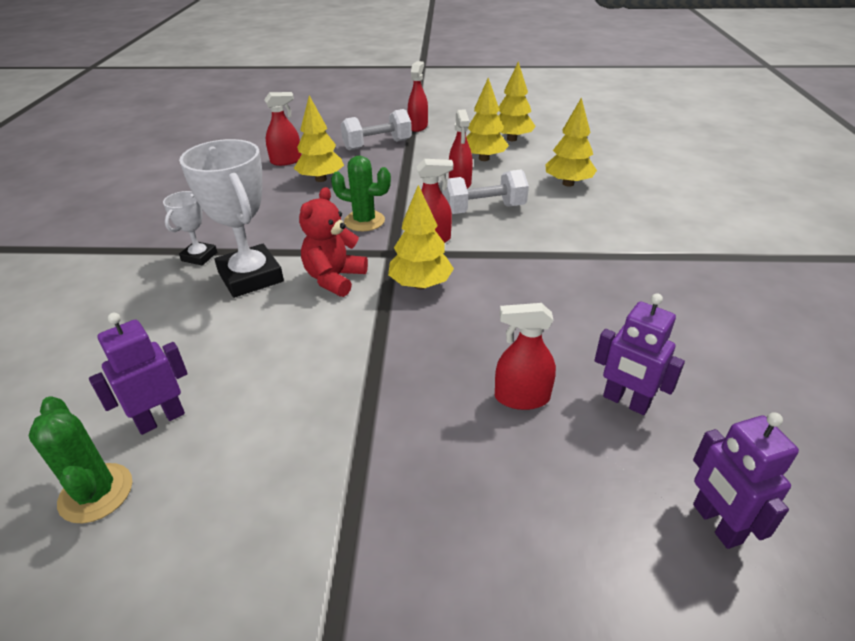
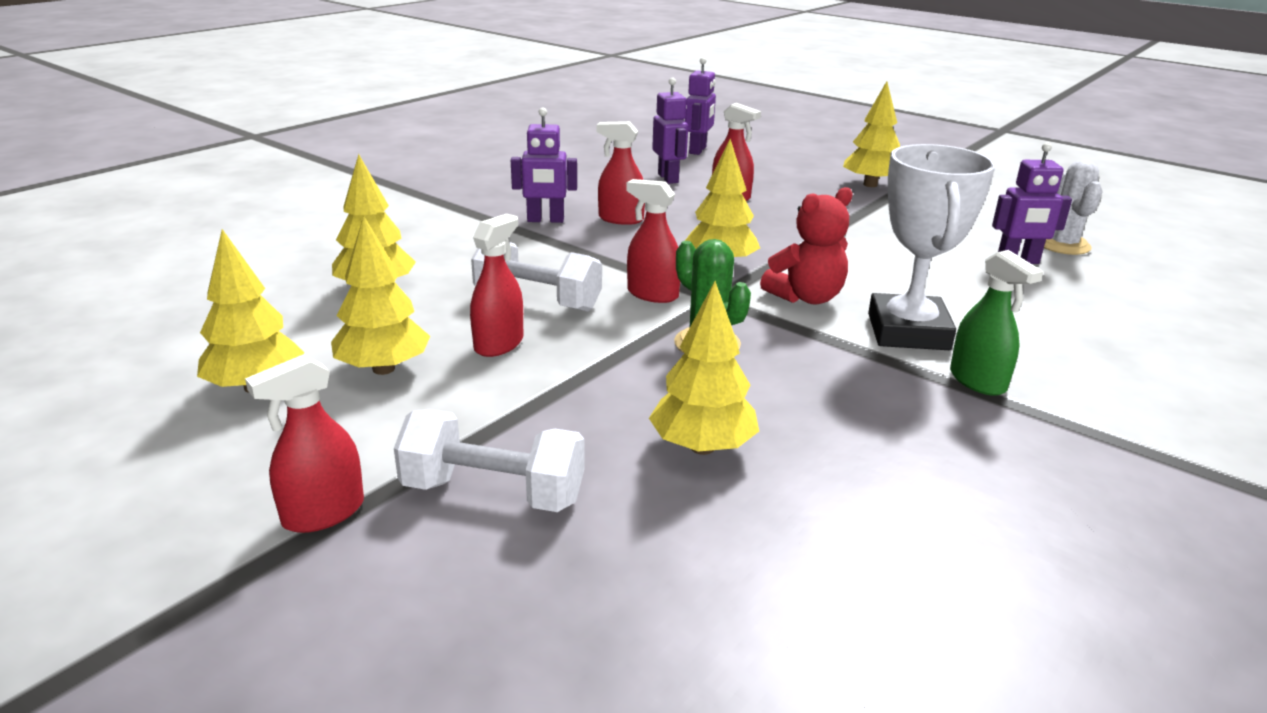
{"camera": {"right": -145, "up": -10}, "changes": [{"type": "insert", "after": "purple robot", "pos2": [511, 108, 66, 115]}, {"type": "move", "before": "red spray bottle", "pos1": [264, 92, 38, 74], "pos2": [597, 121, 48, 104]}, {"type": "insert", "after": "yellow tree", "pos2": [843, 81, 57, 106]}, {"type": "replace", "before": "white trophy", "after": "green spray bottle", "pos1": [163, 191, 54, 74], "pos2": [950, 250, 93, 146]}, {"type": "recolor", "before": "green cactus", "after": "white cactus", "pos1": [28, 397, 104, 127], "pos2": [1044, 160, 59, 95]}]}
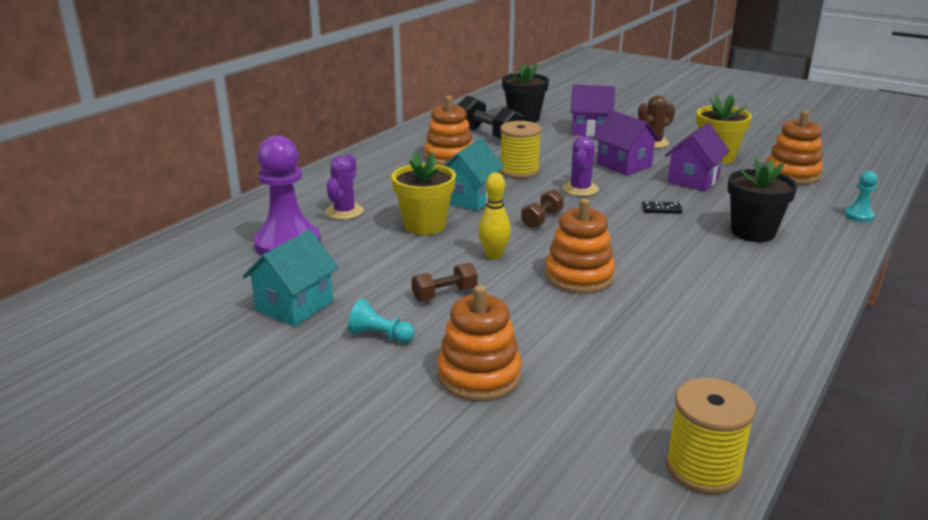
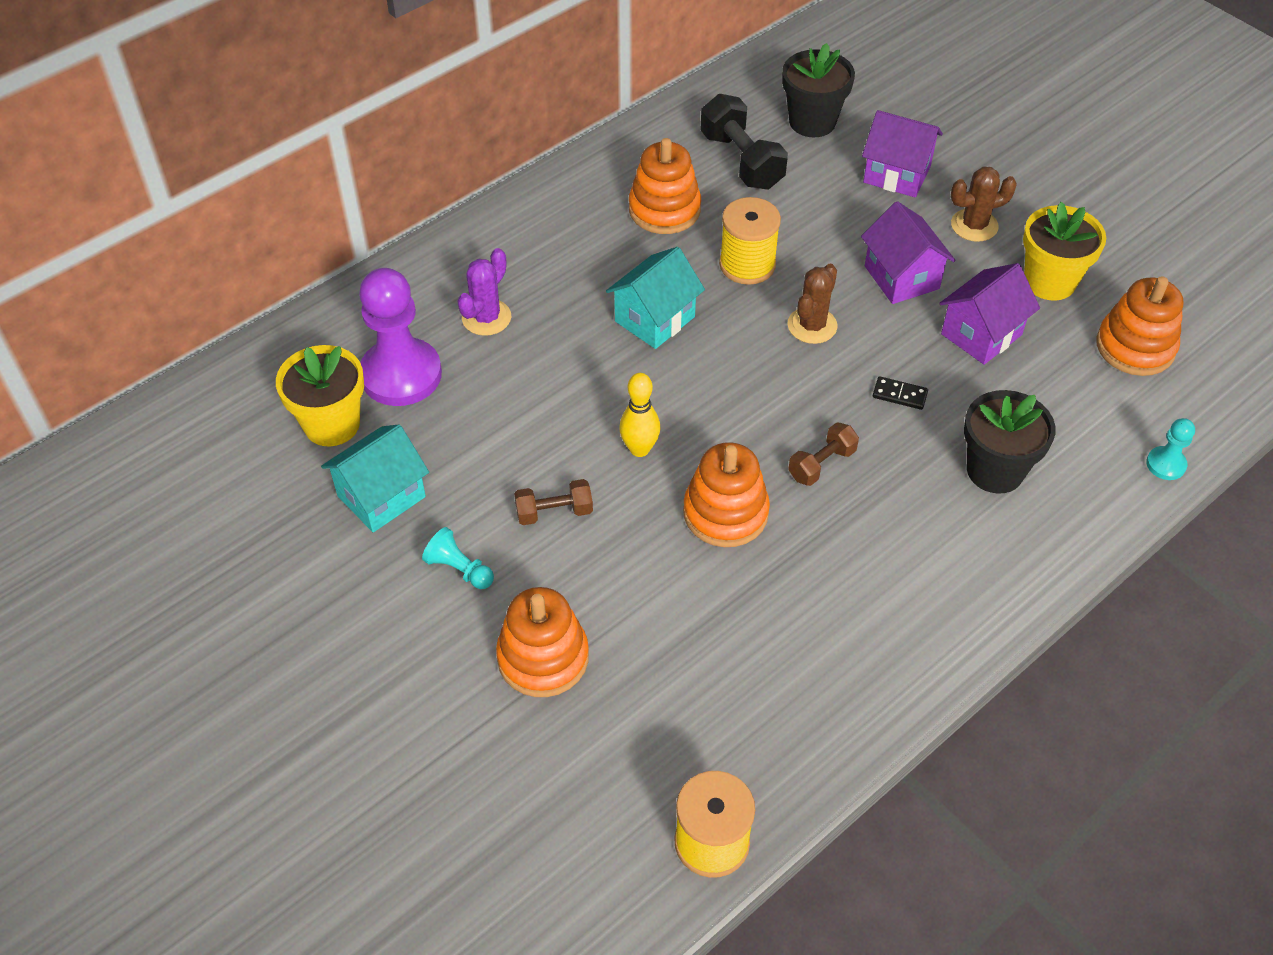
{"camera": {"right": 15, "up": 25}, "changes": [{"type": "move", "before": "yellow flower pot", "pos1": [391, 152, 65, 83], "pos2": [276, 345, 88, 101]}, {"type": "recolor", "before": "purple cactus", "after": "brown cactus", "pos1": [563, 136, 36, 60], "pos2": [788, 264, 49, 80]}, {"type": "move", "before": "brown dumbbell", "pos1": [521, 189, 43, 40], "pos2": [788, 422, 71, 64]}]}
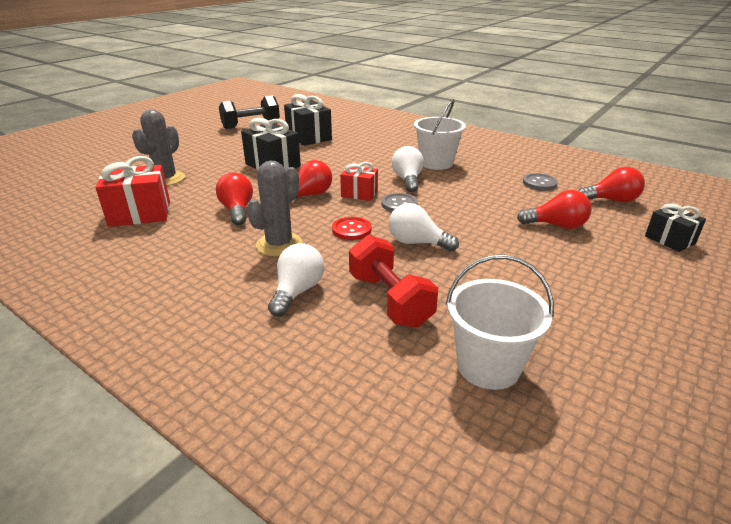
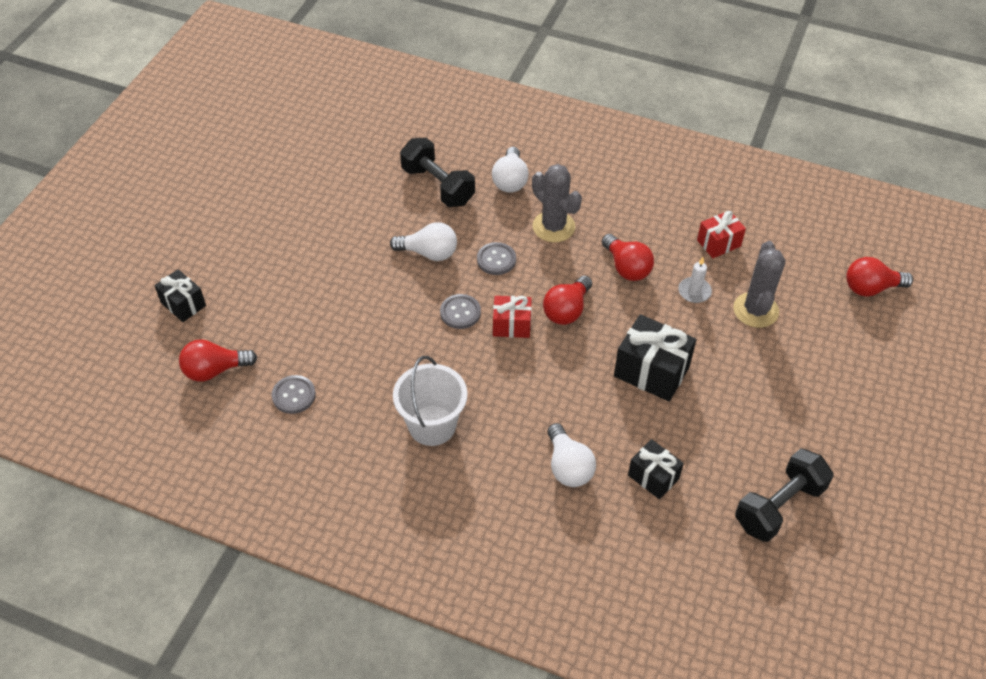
{"camera": {"right": 165, "up": 20}, "changes": [{"type": "recolor", "before": "red dumbbell", "after": "black dumbbell", "pos1": [349, 235, 89, 93], "pos2": [400, 138, 75, 69]}, {"type": "recolor", "before": "red button", "after": "grey button", "pos1": [332, 217, 40, 23], "pos2": [477, 242, 39, 33]}, {"type": "rotate", "before": "grey cactus", "pos1": [247, 160, 55, 96], "pos2": [532, 164, 50, 78], "turn": -60}, {"type": "move", "before": "white light bulb", "pos1": [392, 146, 32, 46], "pos2": [547, 423, 49, 64]}, {"type": "resize", "before": "black gift", "pos1": [284, 94, 48, 52], "pos2": [628, 439, 56, 60], "scale": 0.62}, {"type": "insert", "after": "white candle", "pos2": [678, 257, 34, 46]}, {"type": "resize", "before": "red gift", "pos1": [95, 156, 75, 71], "pos2": [697, 210, 49, 48], "scale": 0.62}, {"type": "move", "before": "red light bulb", "pos1": [517, 190, 75, 39], "pos2": [846, 257, 67, 40]}, {"type": "delete", "before": "white bucket", "pos1": [446, 255, 108, 135]}]}
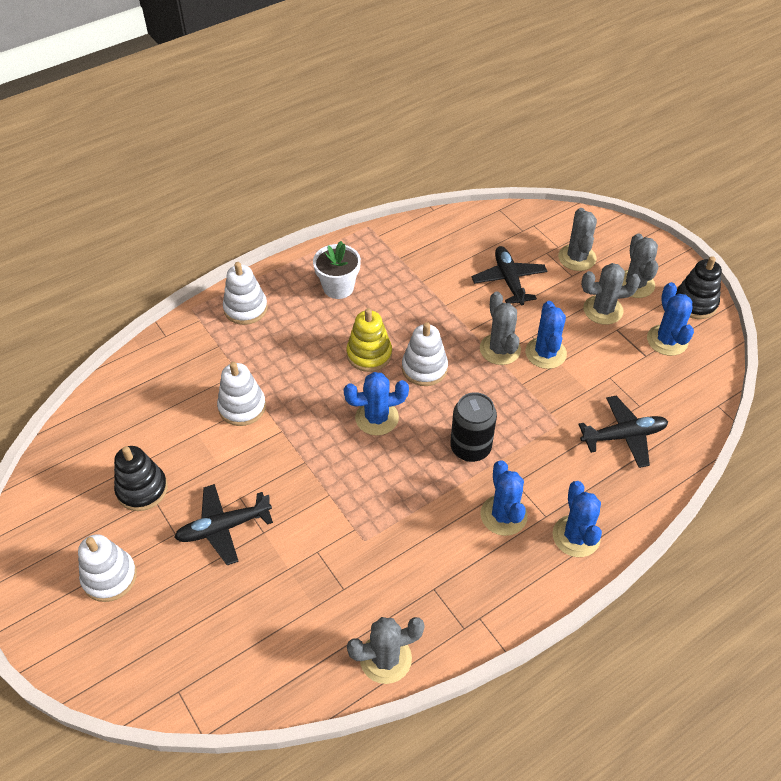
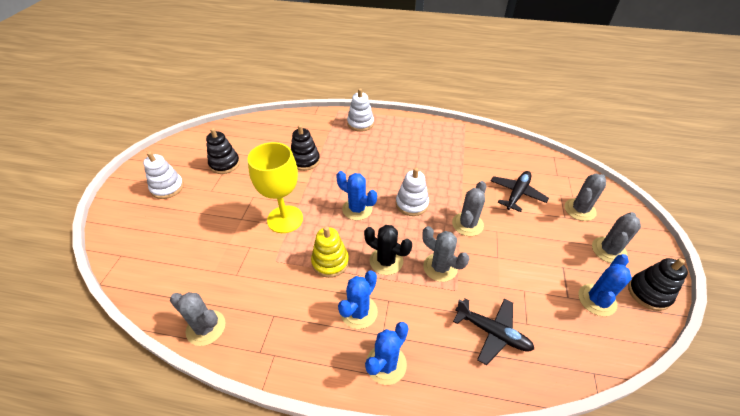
{"camera": {"right": 45, "up": -5}, "changes": [{"type": "insert", "after": "yellow goblet", "pos2": [247, 142, 56, 91]}, {"type": "recolor", "before": "white stacking toy", "after": "black stacking toy", "pos1": [217, 362, 49, 64], "pos2": [291, 125, 29, 46]}, {"type": "move", "before": "yellow stacking toy", "pos1": [346, 308, 46, 64], "pos2": [311, 226, 38, 52]}, {"type": "replace", "before": "black can", "after": "black cactus", "pos1": [450, 392, 47, 70], "pos2": [364, 225, 48, 50]}, {"type": "move", "before": "grey cactus", "pos1": [581, 263, 60, 62], "pos2": [422, 226, 47, 56]}, {"type": "delete", "before": "black plane", "pos1": [174, 484, 99, 81]}, {"type": "delete", "before": "white flower pot", "pos1": [313, 241, 48, 58]}, {"type": "delete", "before": "blue cactus", "pos1": [525, 301, 42, 68]}]}
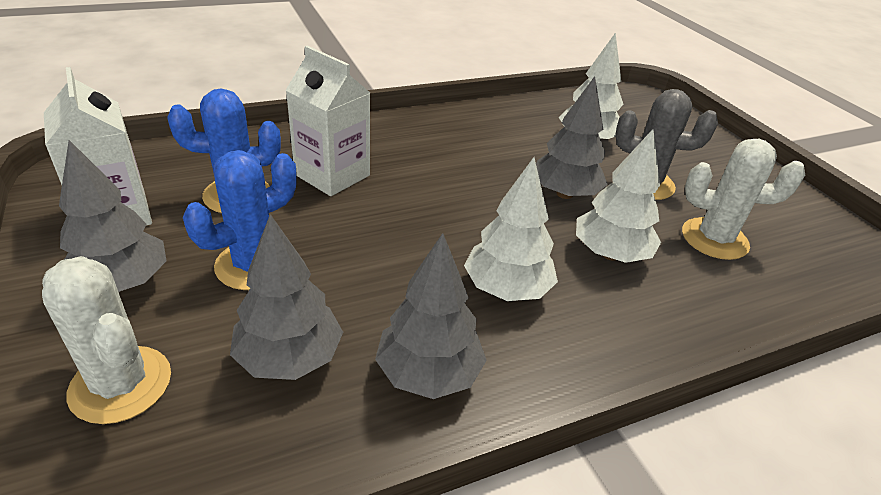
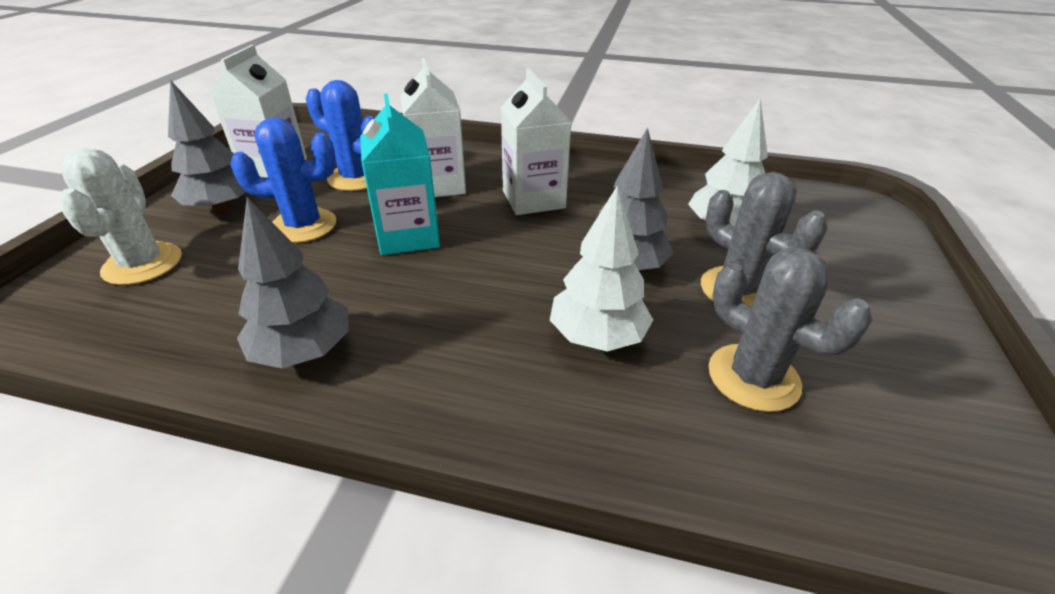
{"camera": {"right": 40, "up": 0}, "changes": [{"type": "insert", "after": "turquoise carton", "pos2": [360, 93, 80, 162]}, {"type": "insert", "after": "white carton", "pos2": [501, 69, 71, 146]}, {"type": "recolor", "before": "white cactus", "after": "grey cactus", "pos1": [682, 139, 123, 121], "pos2": [708, 248, 165, 164]}, {"type": "delete", "before": "grey tree", "pos1": [230, 214, 113, 166]}, {"type": "delete", "before": "white tree", "pos1": [464, 157, 94, 144]}]}
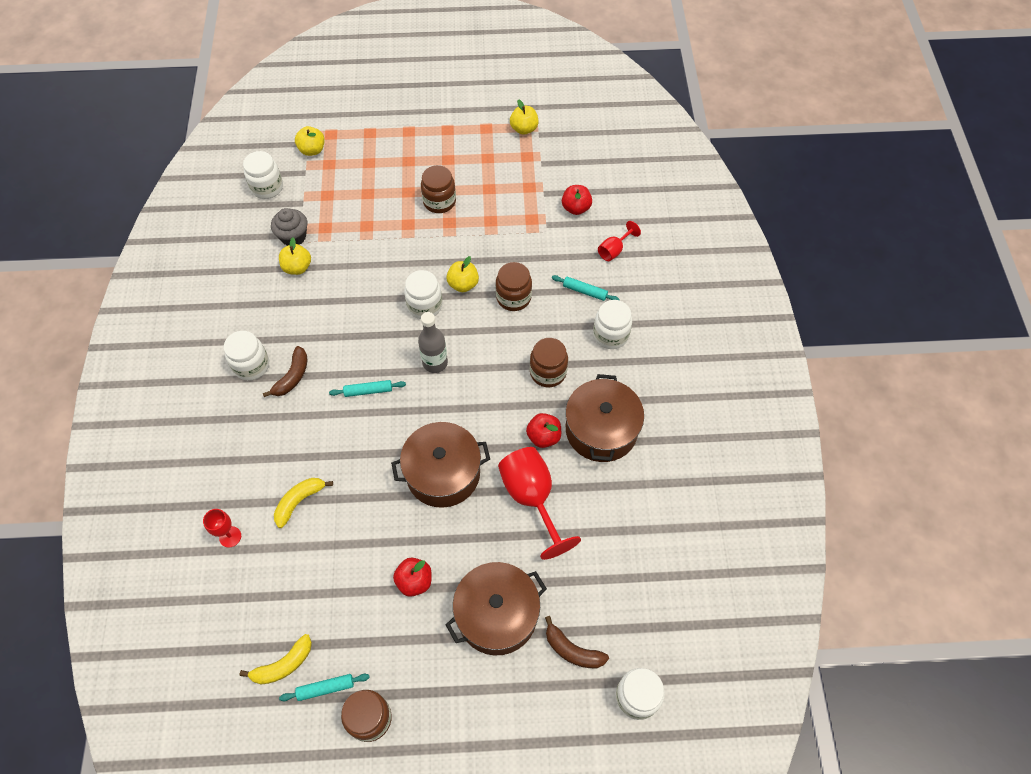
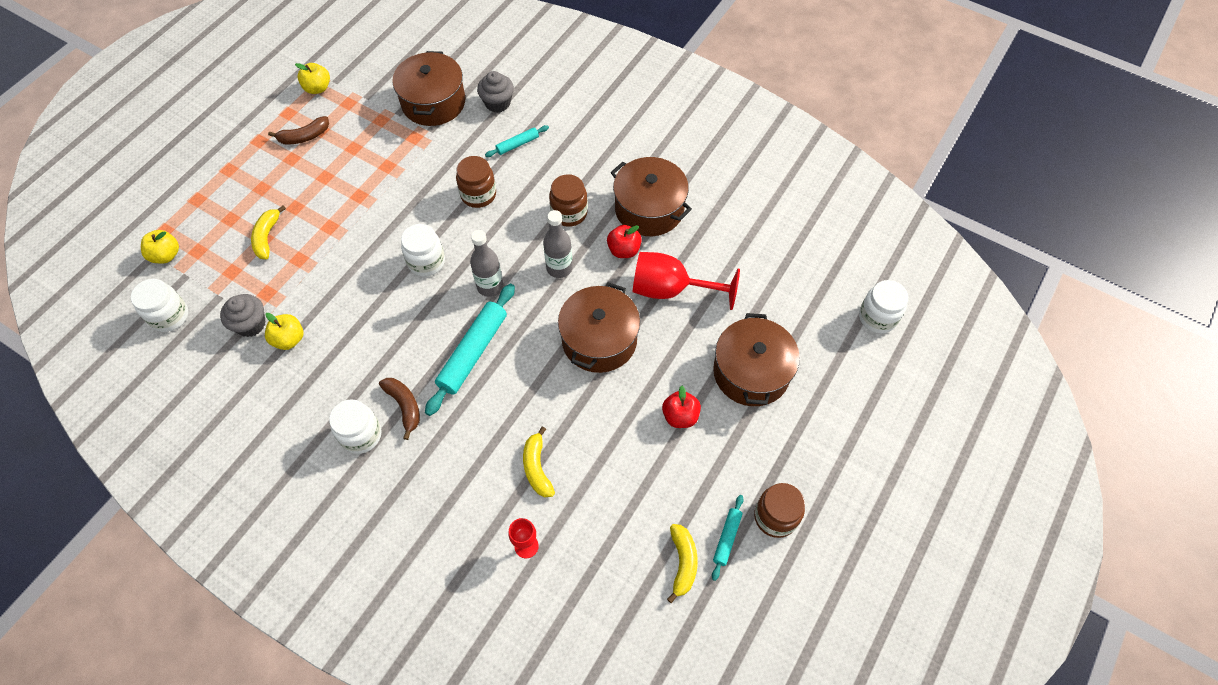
{"camera": {"right": -55, "up": 0}, "changes": [{"type": "insert", "after": "yellow banana", "pos2": [251, 206, 35, 53]}, {"type": "move", "before": "brown banana", "pos1": [545, 616, 64, 52], "pos2": [268, 116, 61, 28]}, {"type": "replace", "before": "red apple", "after": "brown pot", "pos1": [562, 185, 30, 30], "pos2": [392, 51, 73, 75]}, {"type": "resize", "before": "turquoise rolling pin", "pos1": [329, 380, 77, 17], "pos2": [425, 284, 90, 132], "scale": 1.97}, {"type": "replace", "before": "red goblet", "after": "grey cupcake", "pos1": [598, 221, 43, 40], "pos2": [477, 71, 37, 42]}, {"type": "insert", "after": "grey bottle", "pos2": [543, 210, 30, 68]}, {"type": "delete", "before": "brown jar", "pos1": [421, 165, 35, 48]}, {"type": "delete", "before": "yellow apple", "pos1": [446, 256, 33, 36]}, {"type": "delete", "before": "white jar", "pos1": [593, 300, 39, 49]}]}
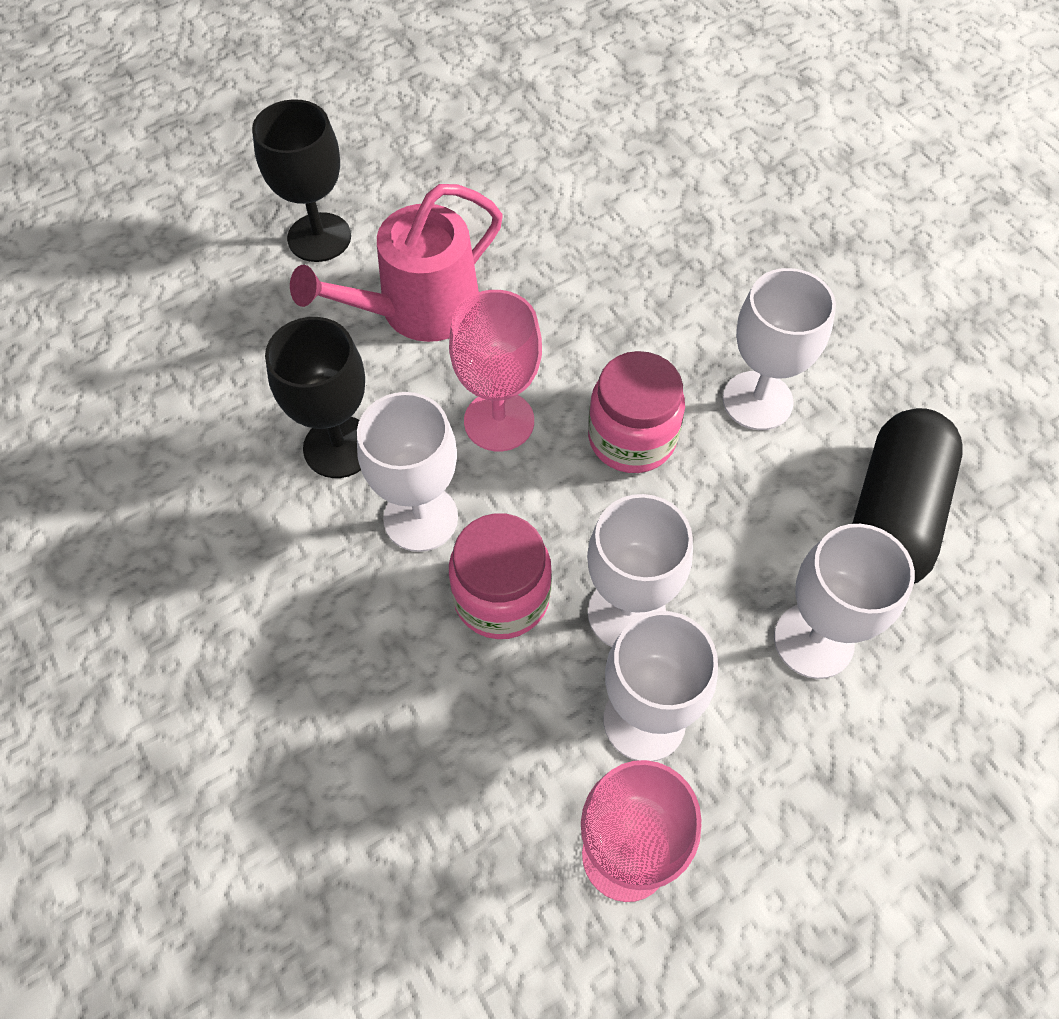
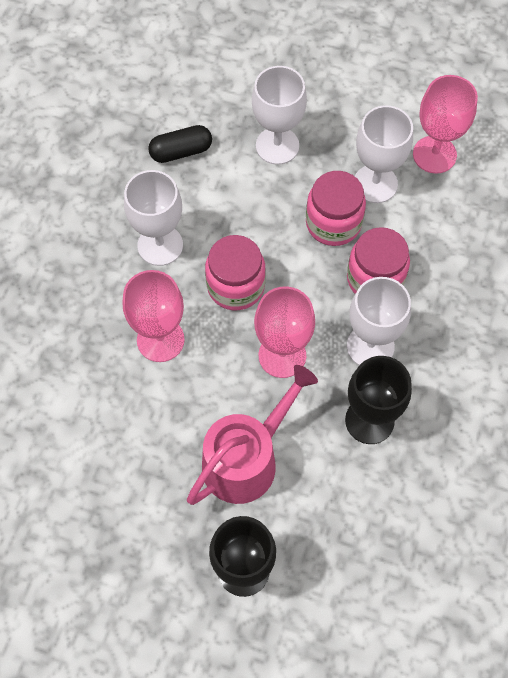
{"camera": {"right": -130, "up": 5}, "changes": [{"type": "insert", "after": "pink goblet", "pos2": [123, 270, 61, 92]}, {"type": "resize", "before": "black capsule", "pos1": [852, 408, 111, 176], "pos2": [148, 125, 64, 38], "scale": 0.56}, {"type": "rotate", "before": "pink watering can", "pos1": [290, 184, 213, 158], "pos2": [187, 365, 131, 140], "turn": -60}, {"type": "replace", "before": "white goblet", "after": "pink jar", "pos1": [587, 494, 106, 153], "pos2": [306, 171, 60, 75]}]}
